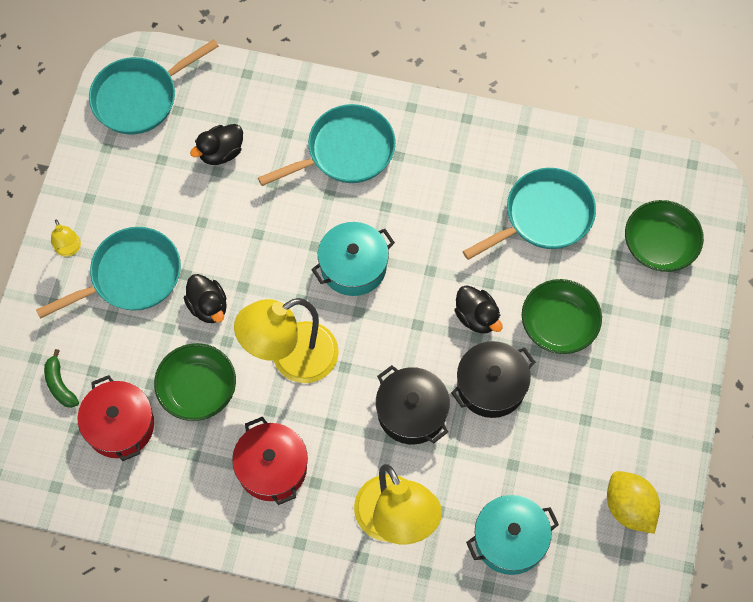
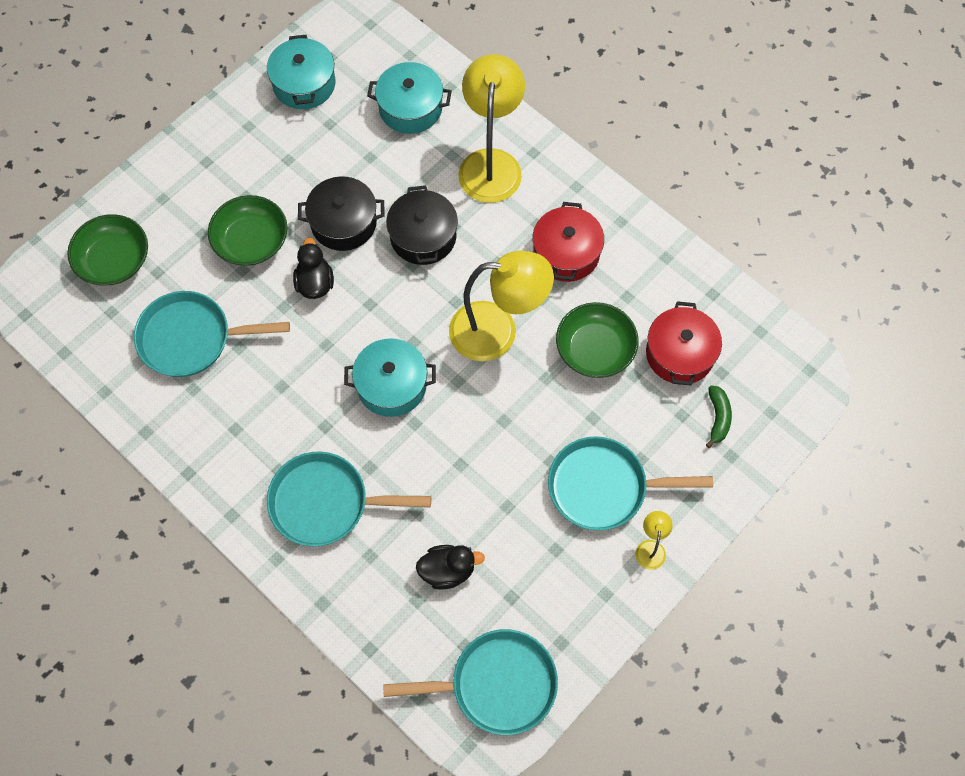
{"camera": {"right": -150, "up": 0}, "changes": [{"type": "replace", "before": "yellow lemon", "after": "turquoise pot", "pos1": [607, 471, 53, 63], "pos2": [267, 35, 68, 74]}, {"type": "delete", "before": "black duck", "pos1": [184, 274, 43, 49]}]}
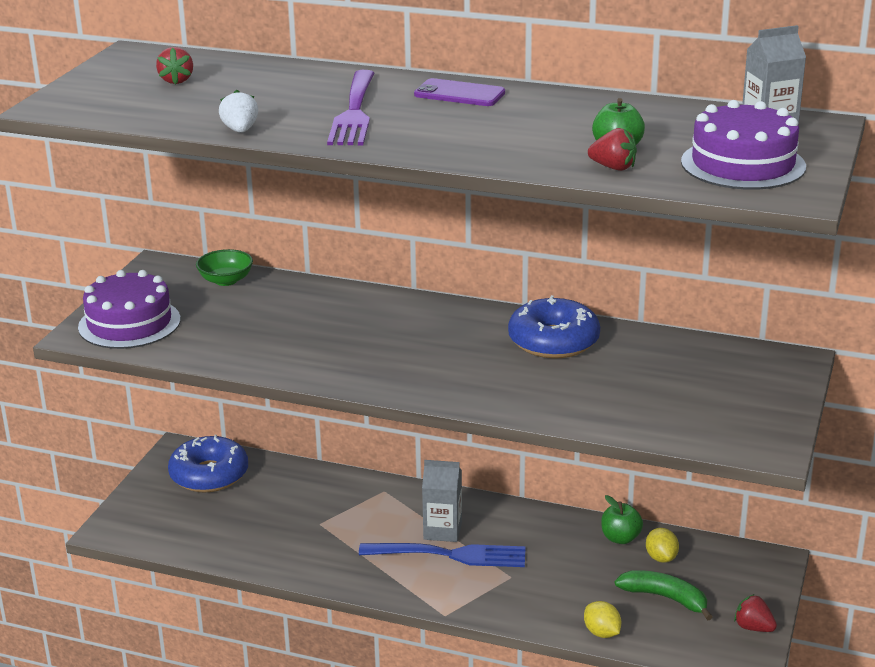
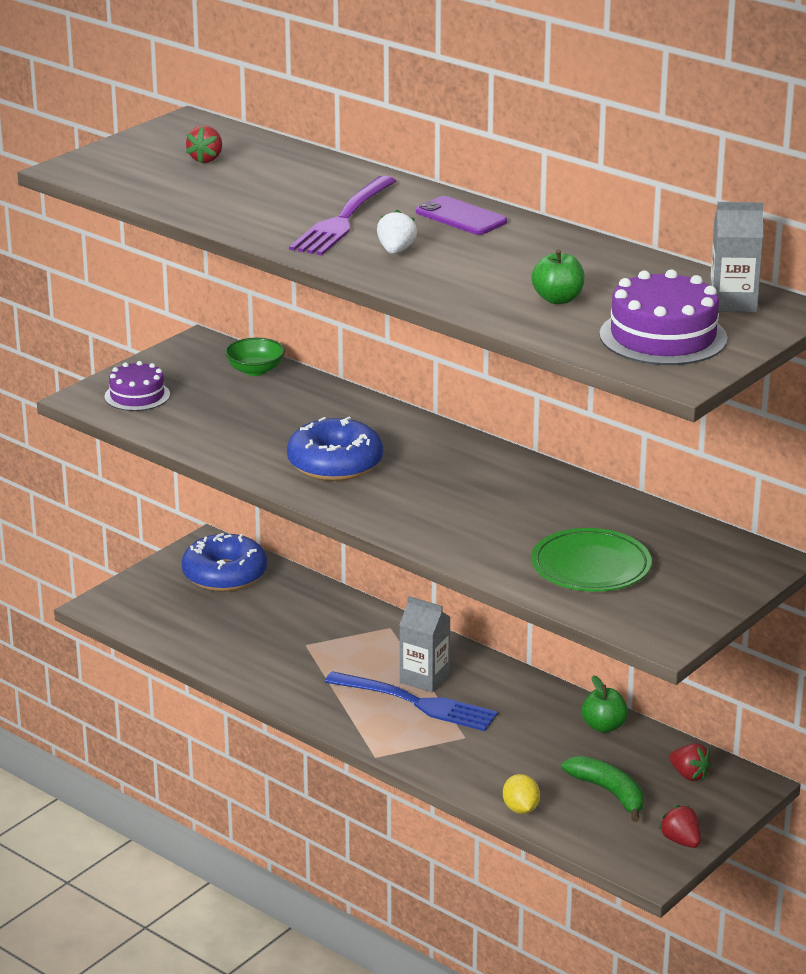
{"camera": {"right": 20, "up": 0}, "changes": [{"type": "resize", "before": "purple cake", "pos1": [78, 270, 103, 79], "pos2": [105, 361, 65, 50], "scale": 0.63}, {"type": "move", "before": "blue donut", "pos1": [508, 295, 92, 63], "pos2": [287, 417, 96, 64]}, {"type": "move", "before": "white strawberry", "pos1": [219, 90, 39, 43], "pos2": [377, 210, 40, 44]}, {"type": "insert", "after": "green plate", "pos2": [531, 528, 121, 64]}, {"type": "move", "before": "red strawberry", "pos1": [588, 128, 49, 43], "pos2": [669, 743, 43, 38]}, {"type": "delete", "before": "yellow lemon", "pos1": [646, 528, 33, 35]}]}
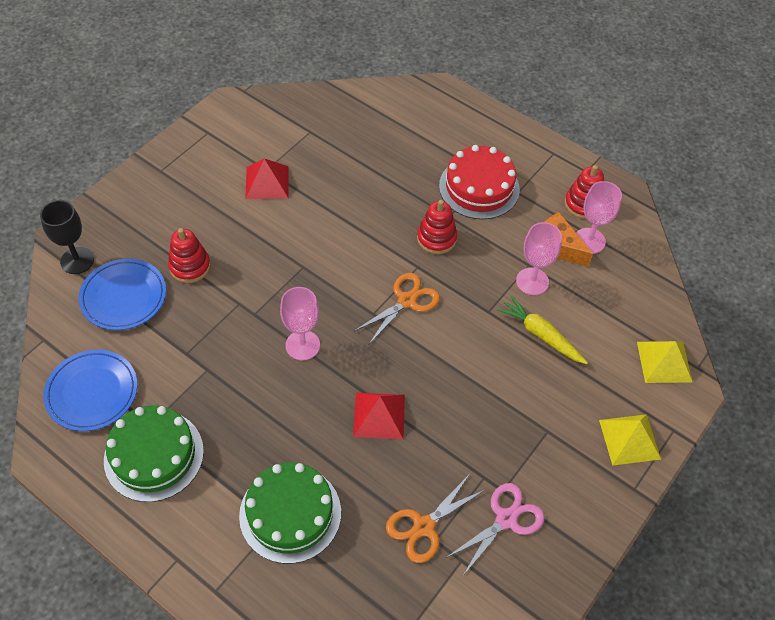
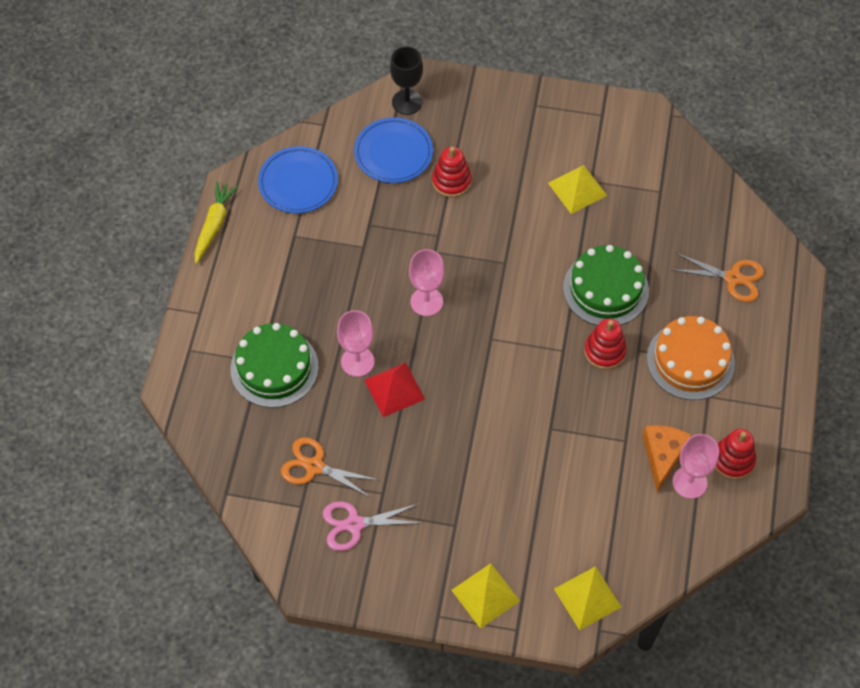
{"camera": {"right": 65, "up": 5}, "changes": [{"type": "move", "before": "yellow carrot", "pos1": [497, 295, 91, 69], "pos2": [195, 181, 43, 83]}, {"type": "rotate", "before": "pink scissors", "pos1": [446, 483, 99, 91], "pos2": [323, 501, 97, 50], "turn": 150}, {"type": "move", "before": "pink goblet", "pos1": [516, 222, 46, 73], "pos2": [337, 310, 37, 67]}, {"type": "recolor", "before": "red pyramid", "after": "yellow pyramid", "pos1": [245, 159, 44, 40], "pos2": [548, 165, 59, 49]}, {"type": "move", "before": "green cake", "pos1": [104, 405, 100, 97], "pos2": [563, 245, 86, 81]}, {"type": "recolor", "before": "red cake", "after": "orange cake", "pos1": [439, 145, 81, 74], "pos2": [647, 316, 88, 84]}, {"type": "move", "before": "orange scissors", "pos1": [354, 273, 86, 71], "pos2": [673, 253, 91, 49]}]}
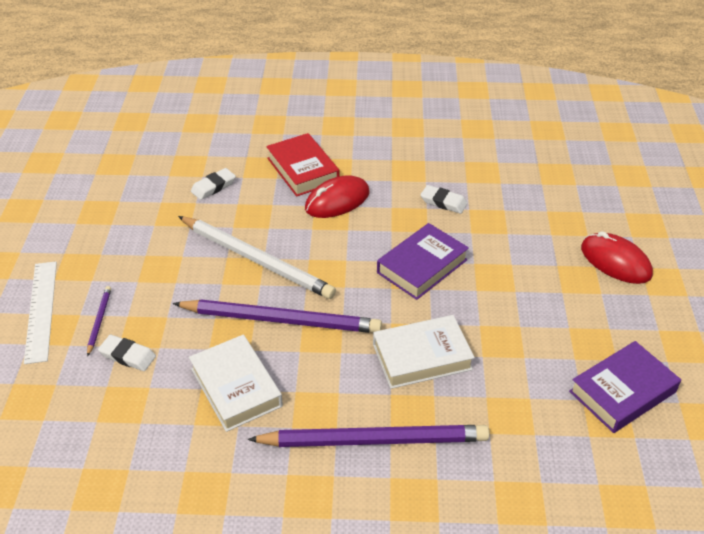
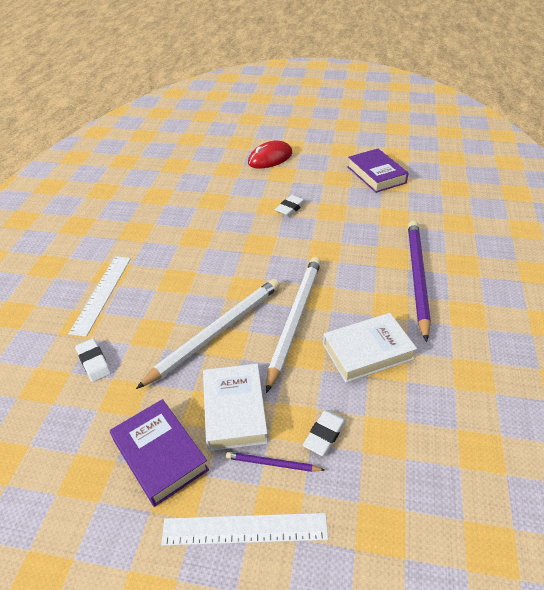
{"camera": {"right": -80, "up": 0}, "changes": [{"type": "replace", "before": "red book", "after": "white ruler", "pos1": [266, 133, 74, 64], "pos2": [69, 256, 62, 81]}, {"type": "move", "before": "purple book", "pos1": [377, 223, 92, 77], "pos2": [110, 399, 99, 108]}, {"type": "move", "before": "white book", "pos1": [373, 315, 102, 74], "pos2": [203, 364, 65, 87]}, {"type": "recolor", "before": "purple pencil", "after": "white pencil", "pos1": [173, 299, 209, 34], "pos2": [266, 257, 55, 136]}, {"type": "move", "before": "white eraser", "pos1": [420, 185, 48, 29], "pos2": [275, 195, 31, 22]}, {"type": "delete", "before": "red mouse", "pos1": [305, 175, 64, 43]}]}
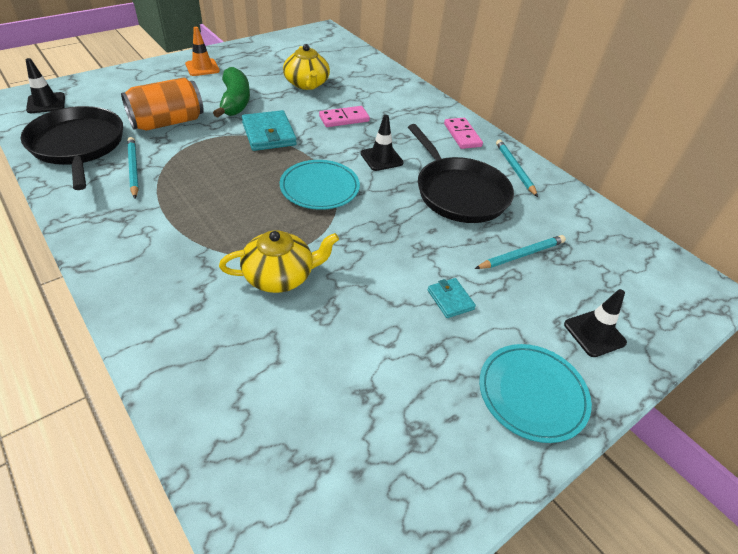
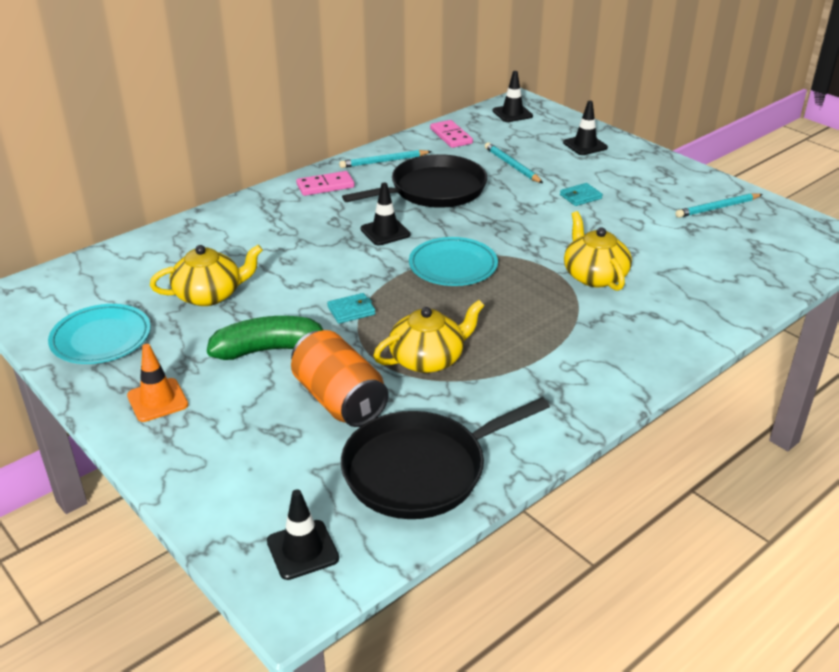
{"camera": {"right": -90, "up": -10}, "changes": [{"type": "move", "before": "turquoise plate", "pos1": [479, 344, 113, 99], "pos2": [48, 304, 103, 60]}, {"type": "resize", "before": "turquoise wallet", "pos1": [242, 110, 55, 41], "pos2": [327, 293, 48, 31], "scale": 0.56}, {"type": "insert", "after": "yellow teapot", "pos2": [373, 300, 111, 73]}, {"type": "move", "before": "pink domino", "pos1": [319, 106, 51, 21], "pos2": [430, 120, 43, 28]}, {"type": "insert", "after": "black traffic cone", "pos2": [493, 71, 40, 51]}, {"type": "move", "before": "turquoise pencil", "pos1": [127, 137, 12, 61], "pos2": [675, 193, 88, 25]}]}
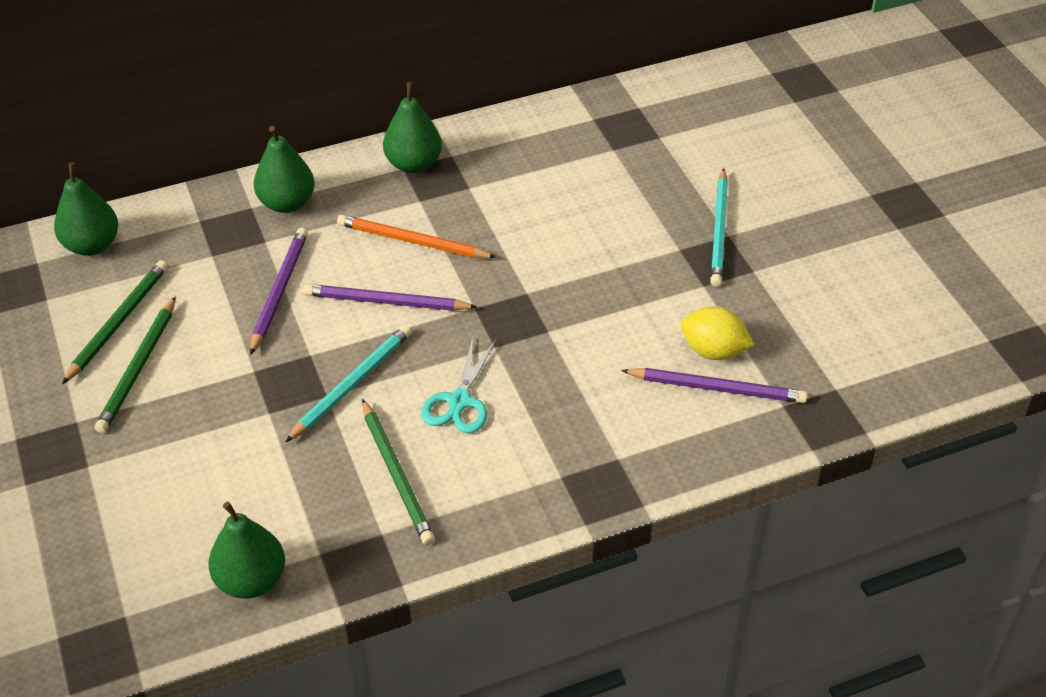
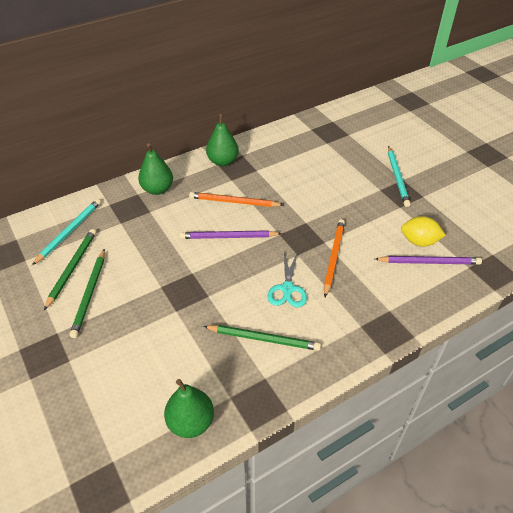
{"camera": {"right": -10, "up": 0}, "changes": [{"type": "move", "before": "turquoise pencil", "pos1": [285, 325, 127, 117], "pos2": [32, 199, 69, 66]}, {"type": "rotate", "before": "green pencil", "pos1": [362, 399, 73, 146], "pos2": [203, 325, 118, 26], "turn": -45}, {"type": "insert", "after": "orange pencil", "pos2": [324, 219, 21, 78]}, {"type": "delete", "before": "green pear", "pos1": [54, 162, 64, 94]}, {"type": "delete", "before": "purple pencil", "pos1": [250, 228, 58, 127]}]}
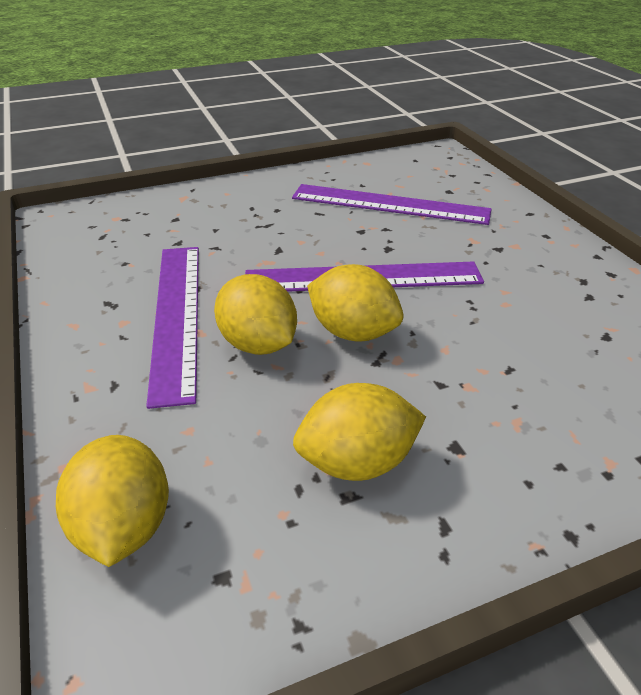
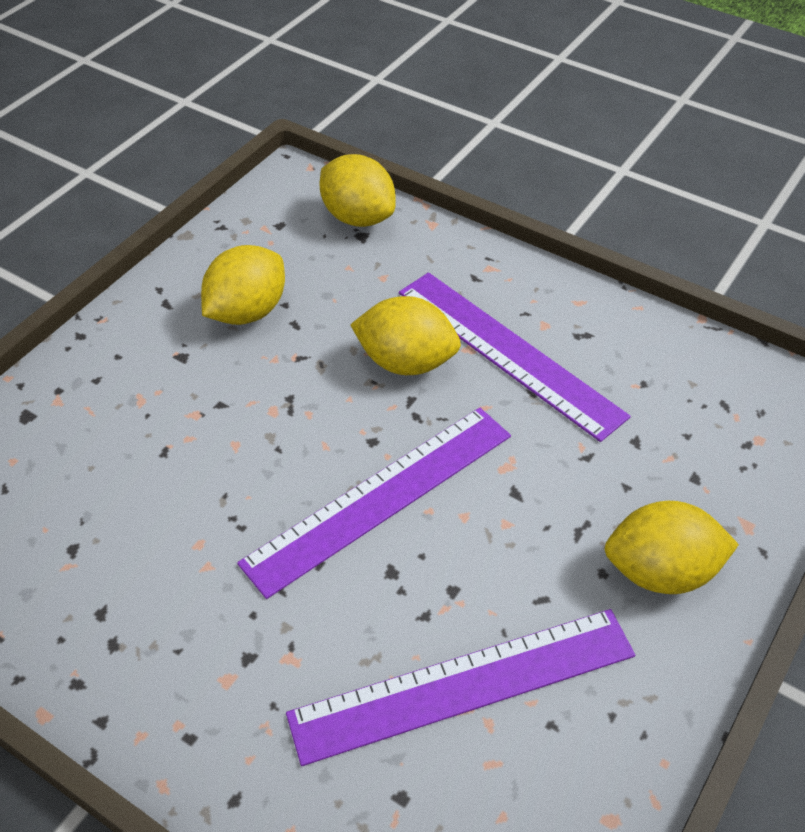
{"camera": {"right": 145, "up": 10}, "changes": [{"type": "move", "before": "yellow lemon", "pos1": [307, 264, 97, 77], "pos2": [604, 501, 135, 93]}]}
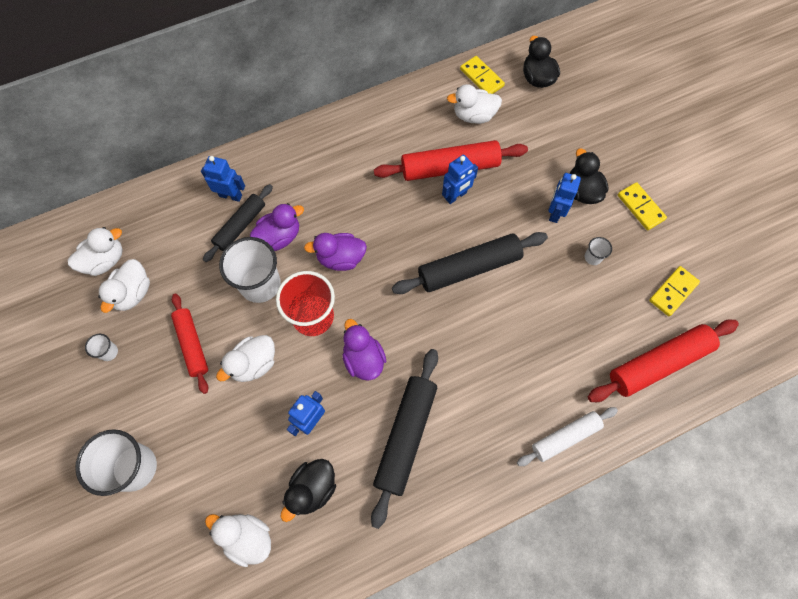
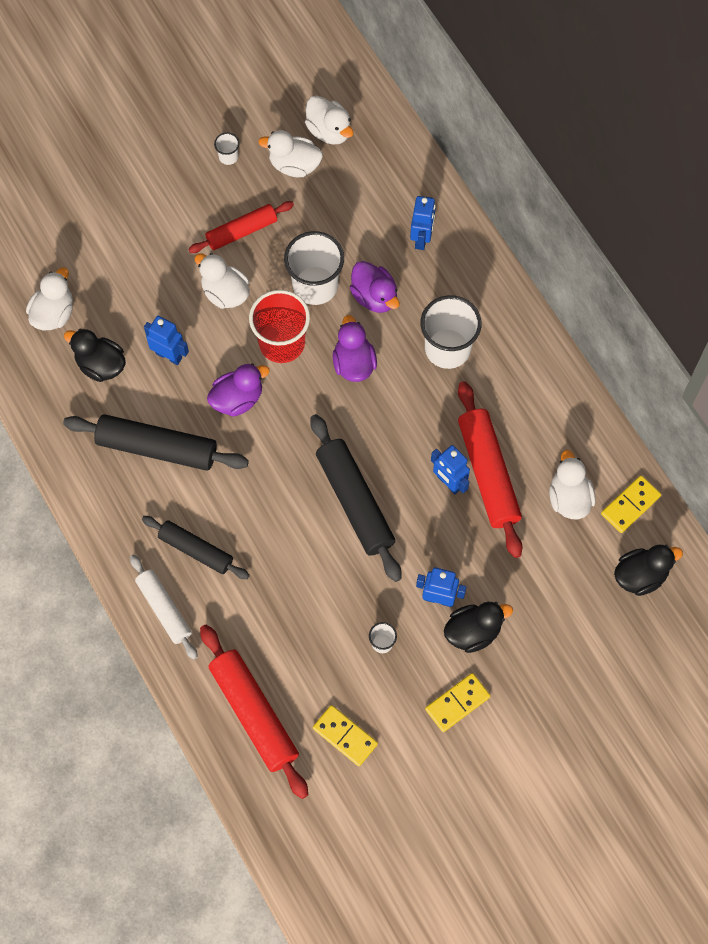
{"camera": {"right": 85, "up": 0}, "changes": [{"type": "move", "before": "black rolling pin", "pos1": [203, 184, 70, 78], "pos2": [142, 516, 108, 63]}, {"type": "move", "before": "white cup", "pos1": [75, 429, 82, 67], "pos2": [420, 295, 62, 74]}]}
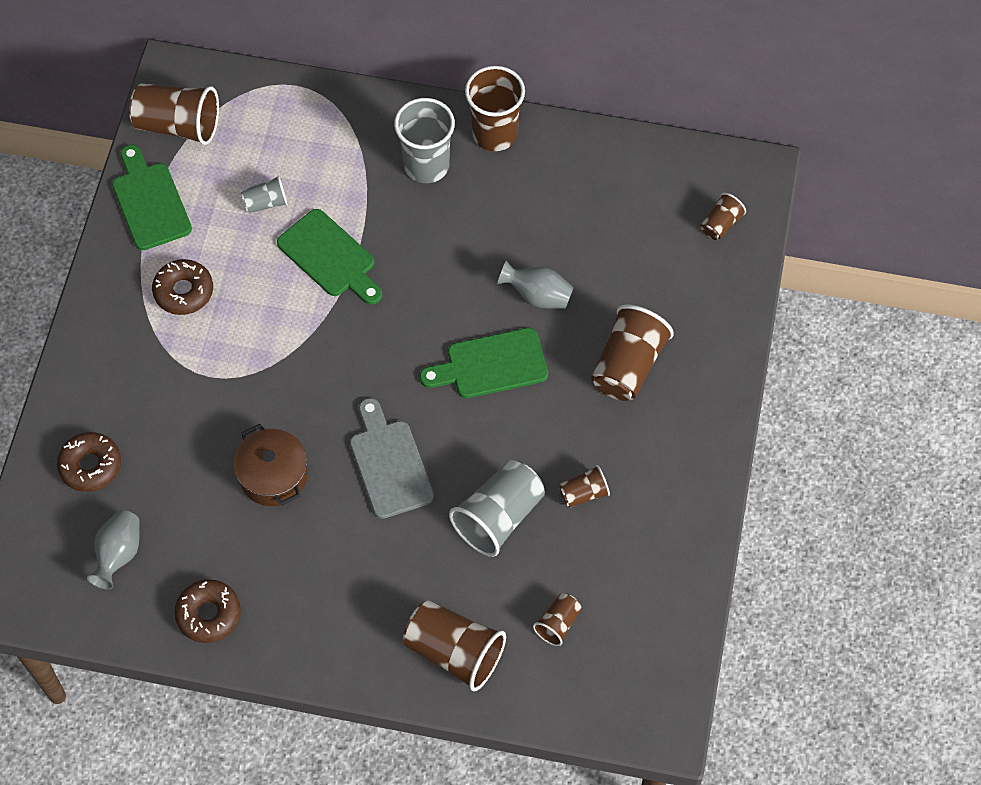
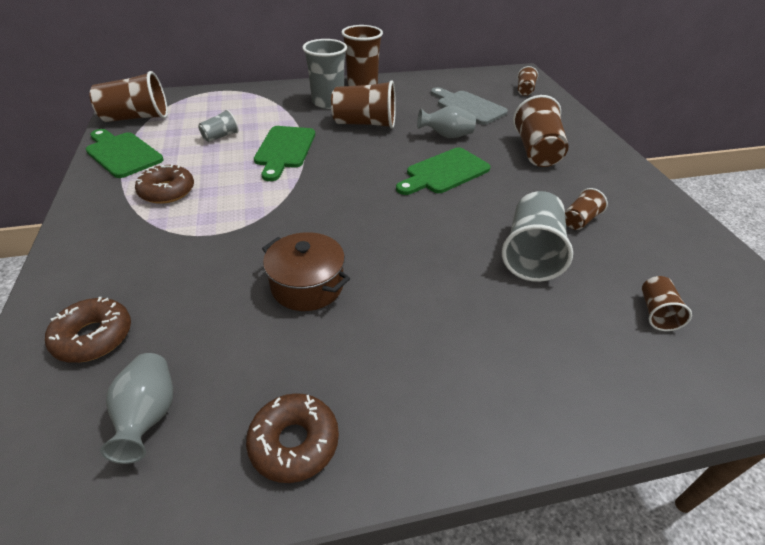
{"camera": {"right": -25, "up": -20}, "changes": [{"type": "rotate", "before": "green cutting board", "pos1": [277, 209, 105, 96], "pos2": [254, 126, 61, 55], "turn": 75}, {"type": "move", "before": "brown cup", "pos1": [403, 600, 103, 91], "pos2": [331, 80, 65, 49]}, {"type": "move", "before": "grey cutting board", "pos1": [350, 398, 84, 121], "pos2": [431, 87, 77, 38]}]}
